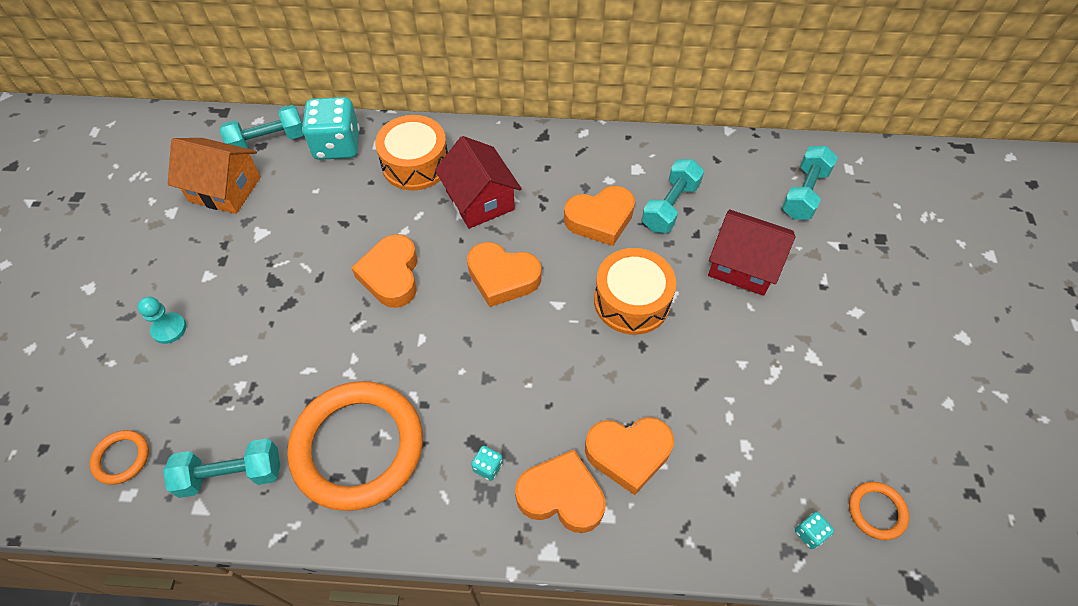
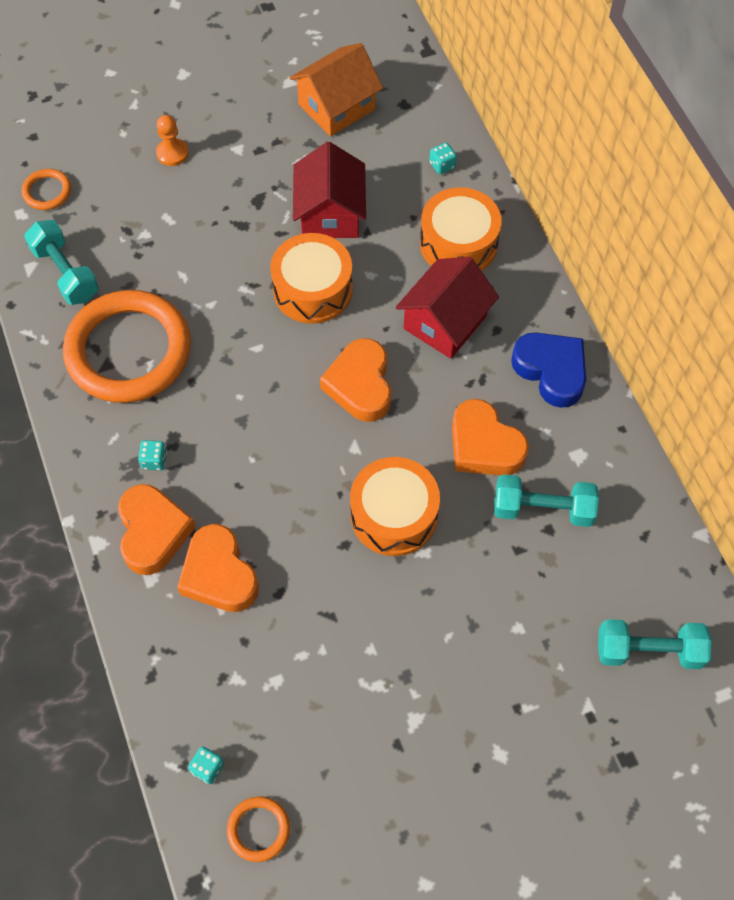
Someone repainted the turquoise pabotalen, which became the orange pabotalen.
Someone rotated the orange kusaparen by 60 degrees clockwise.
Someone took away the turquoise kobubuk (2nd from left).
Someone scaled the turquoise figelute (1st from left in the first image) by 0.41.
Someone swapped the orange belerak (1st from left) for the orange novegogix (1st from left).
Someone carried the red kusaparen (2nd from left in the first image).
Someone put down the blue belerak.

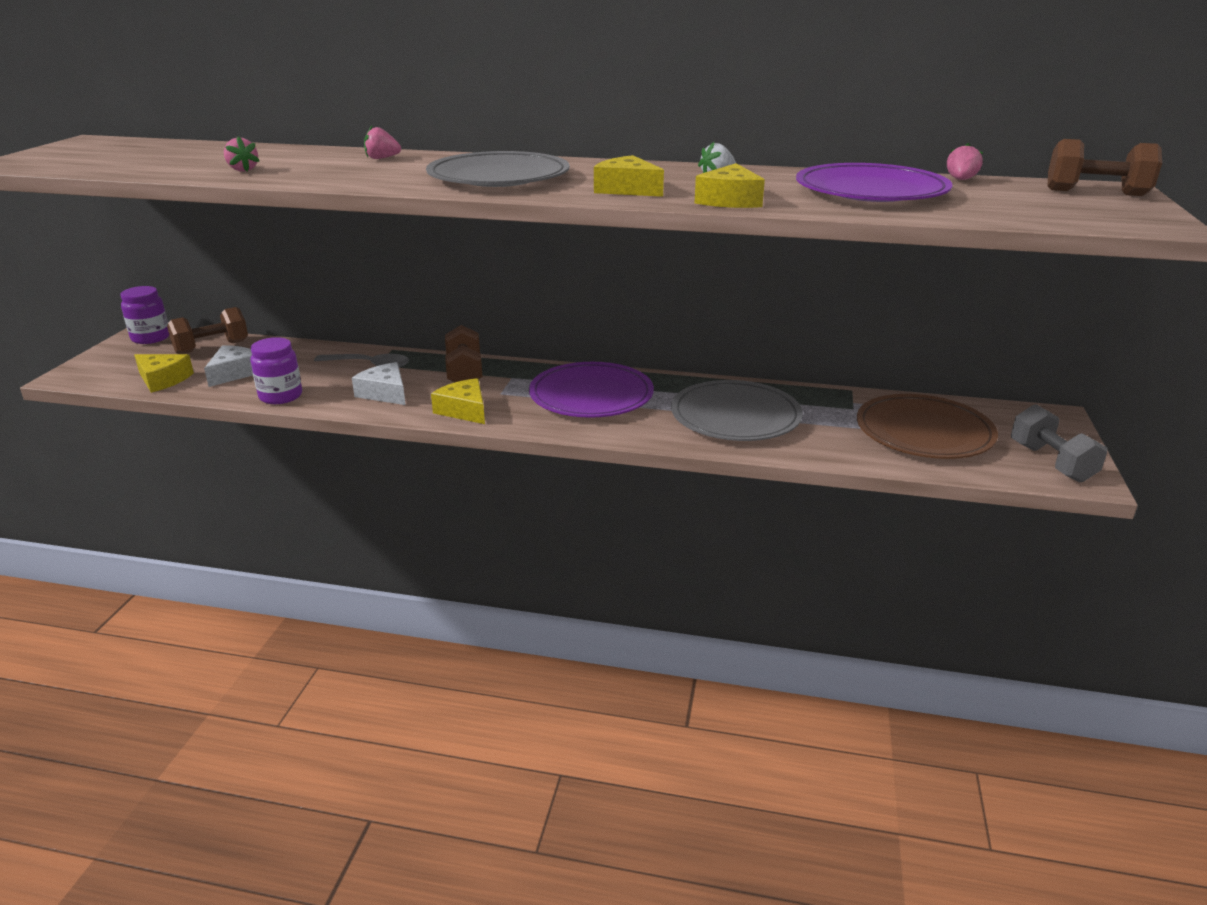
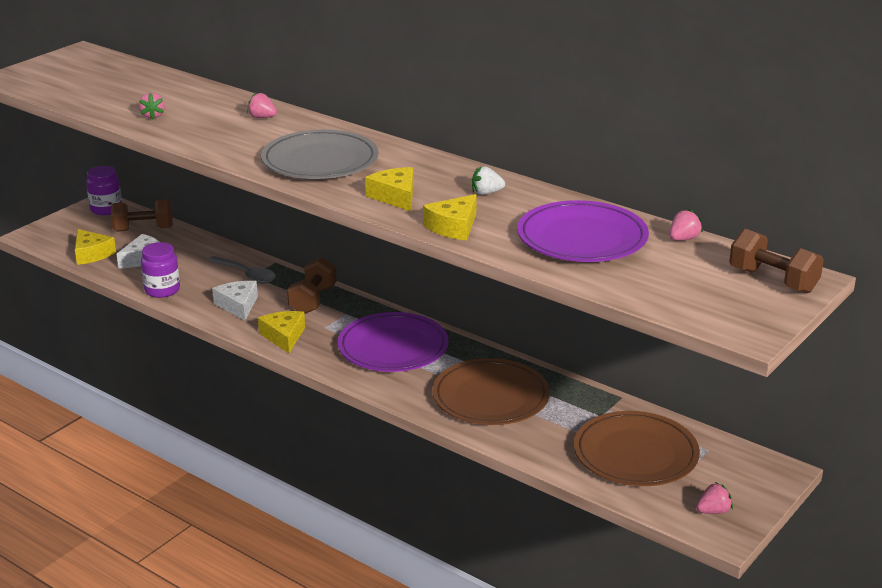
Someone repainted the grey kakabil (2nd from left), which became the brown kakabil (1st from left).
Someone swapped the grey kobubuk for the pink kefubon (4th from left).

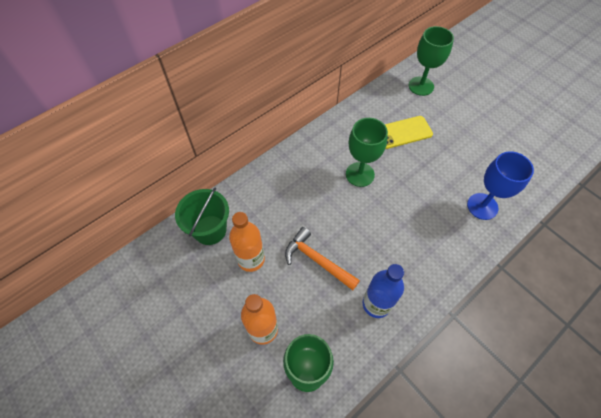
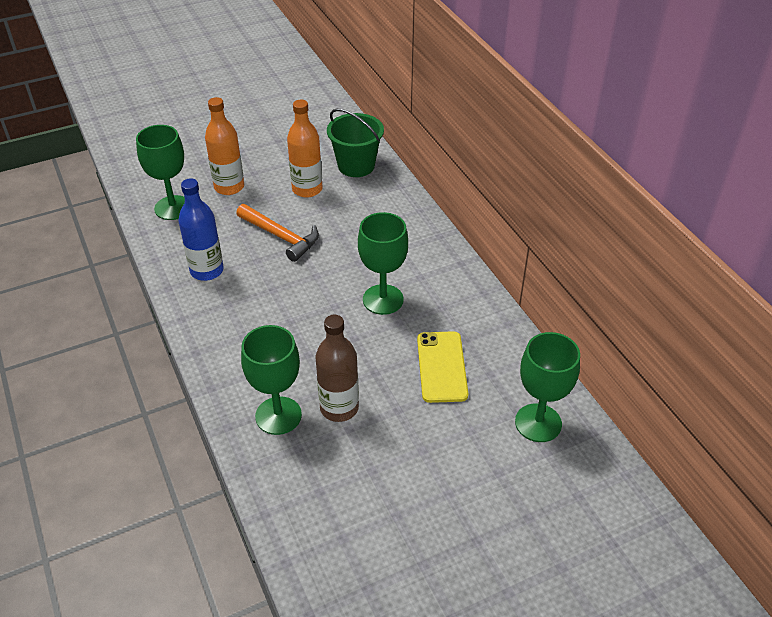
Someone rotated the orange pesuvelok by 75 degrees clockwise.
Someone repainted the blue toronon, which became the green toronon (2nd from left).
Someone put down the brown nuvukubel.

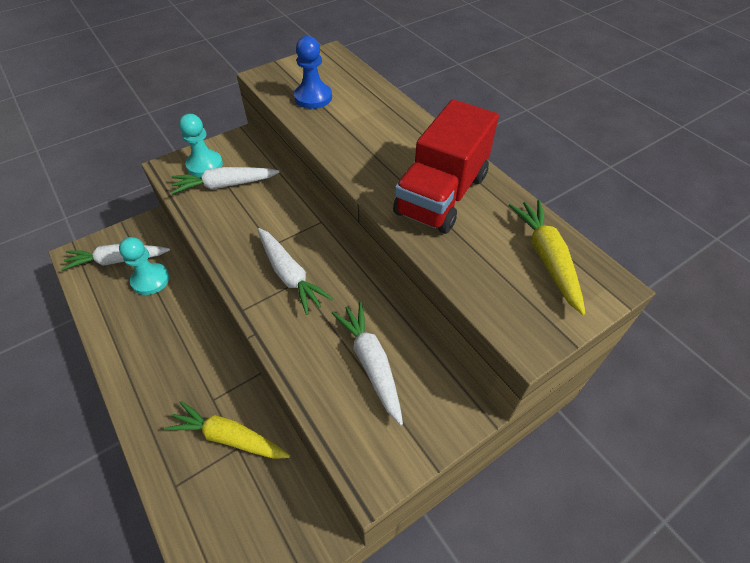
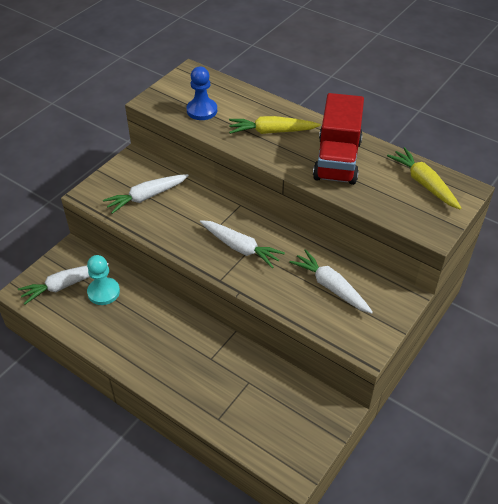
Someone carried the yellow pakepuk (1st from left).
Someone took away the turquoise pabotalen (2nd from left).

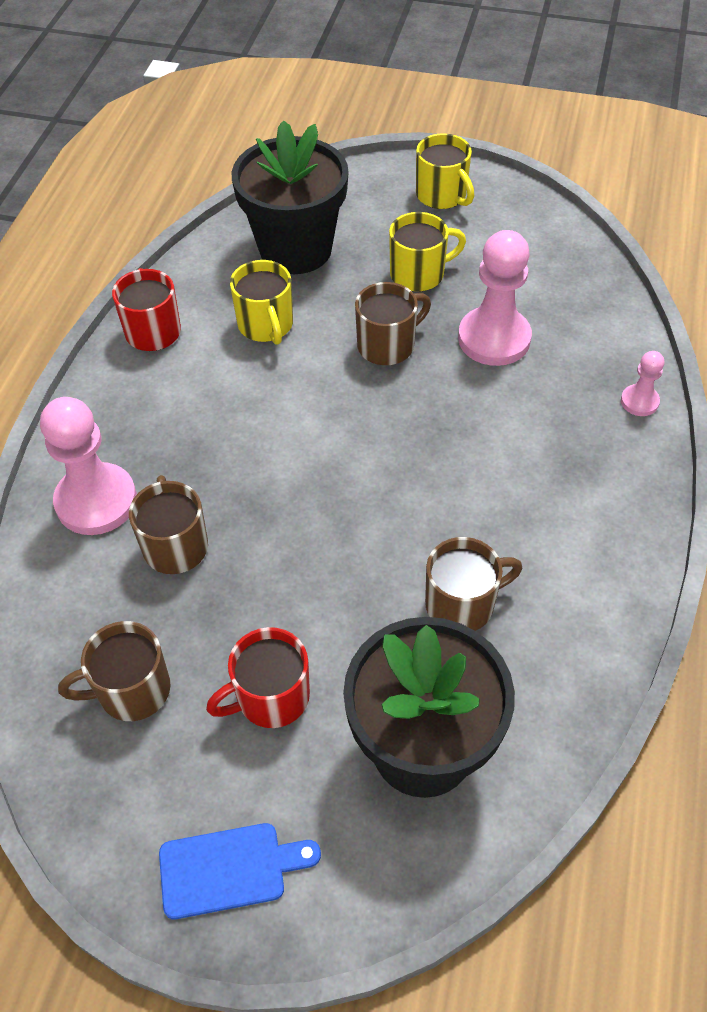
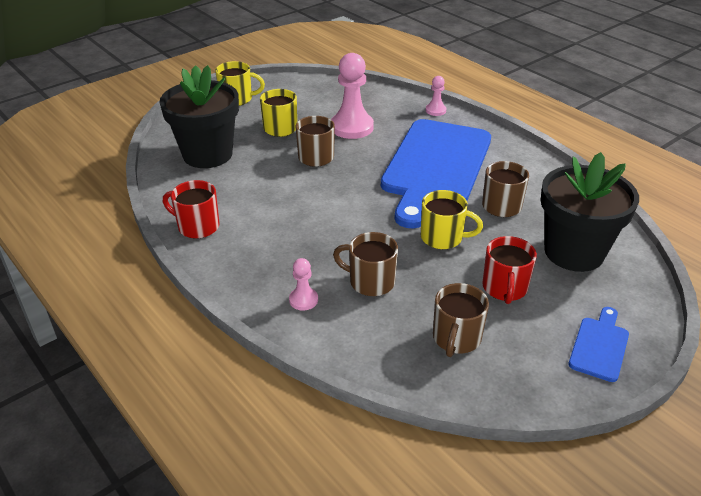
Someone scaled the pink pabotalen (1st from left) by 0.50.
Someone carried the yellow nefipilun (1st from left in the first image).
Someone put down the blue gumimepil (1st from left).

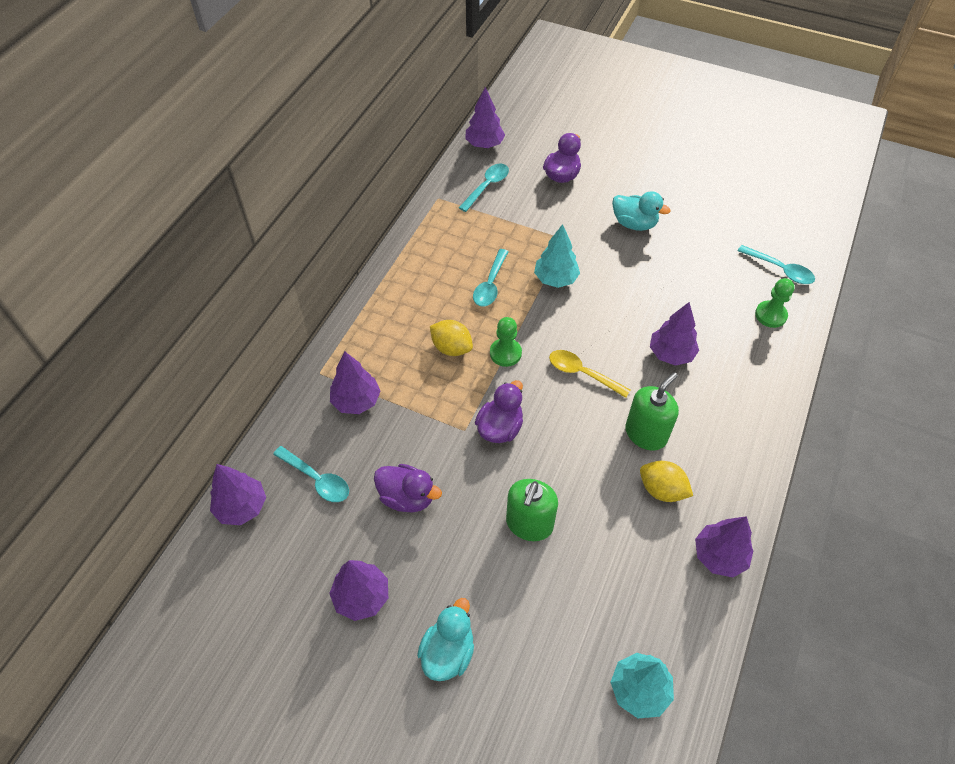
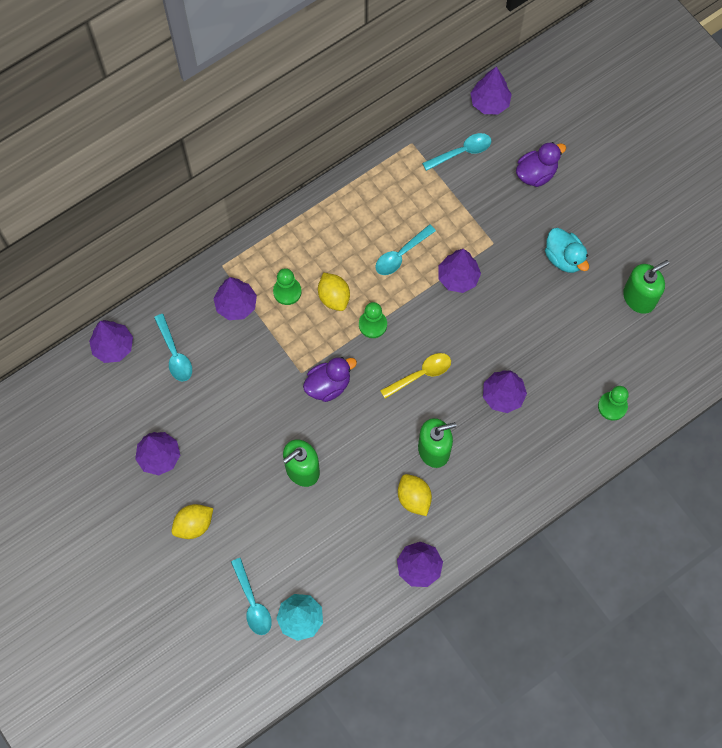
Someone took away the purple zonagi (1st from left).
Someone swapped the turquoise zonagi (1st from left) for the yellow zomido (1st from left).
Someone repainted the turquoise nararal (1st from left), which became the purple nararal (5th from left).
Someone rotated the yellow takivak by 90 degrees clockwise.
Someone carried the turquoise takivak (4th from left in the first image).
Someone put down the green pabotalen (1st from left).
Someone put down the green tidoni (3rd from left).

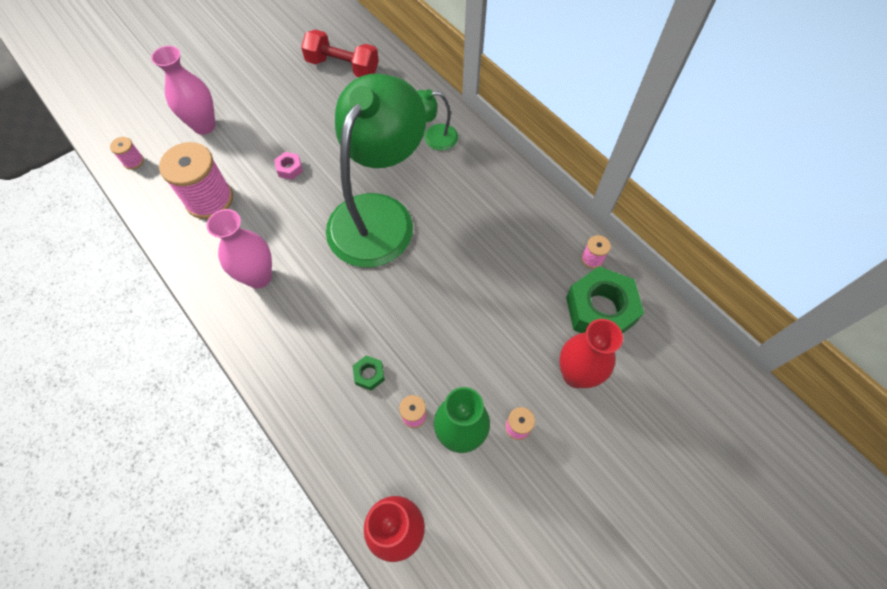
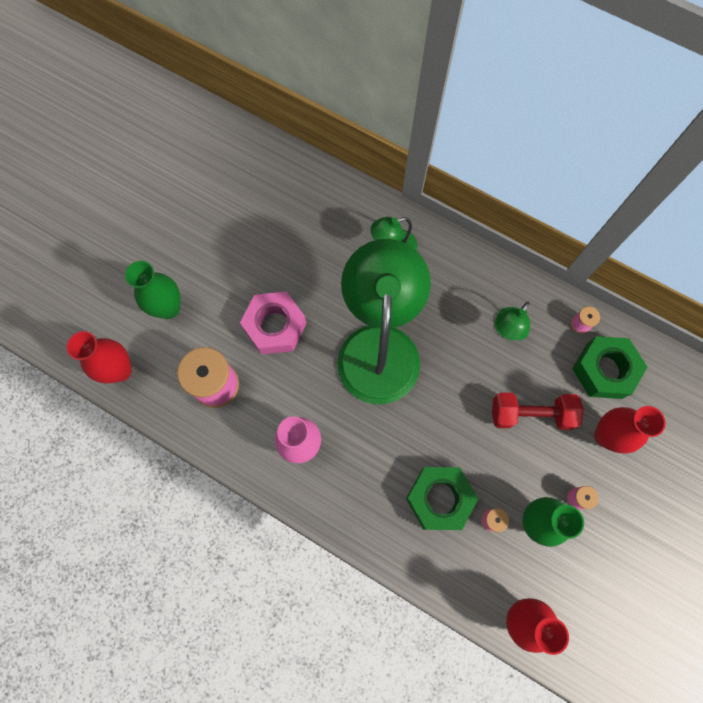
Someone swapped the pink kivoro (1st from left) for the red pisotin (1st from left).
Someone repainted the pink pisotin (1st from left), which became the green pisotin (1st from left).
Someone scaled the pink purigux by 2.30.
Someone carried the red kobubuk.
Someone scaled the green purigux (1st from left) by 2.30.
Someone put down the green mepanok (3rd from left).

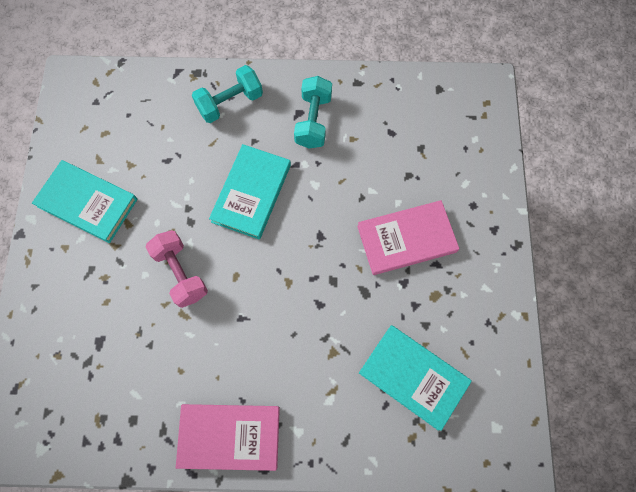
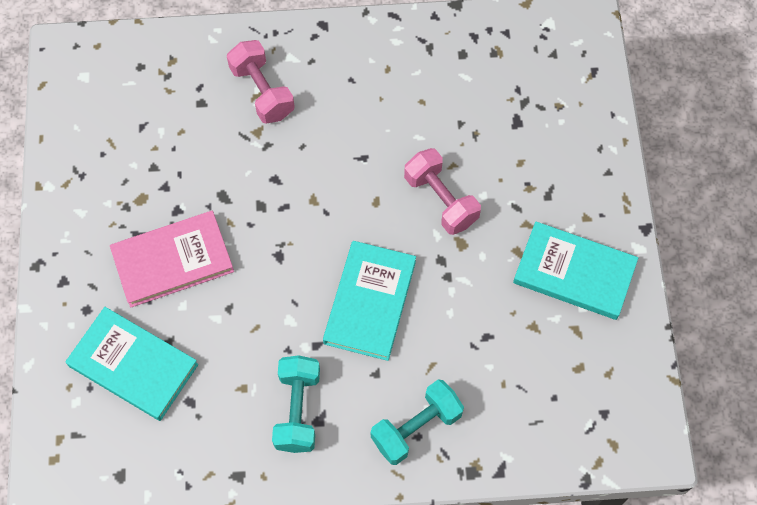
Someone took away the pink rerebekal (1st from left).
Someone carried the turquoise rerebekal (3rd from left in the first image).
Someone put down the pink kobubuk (1st from left).

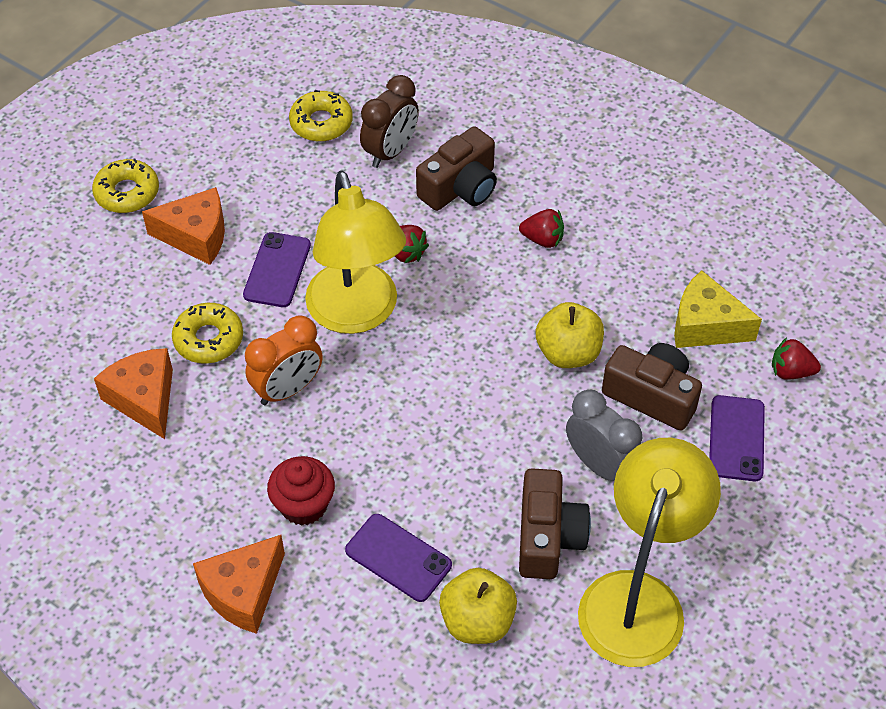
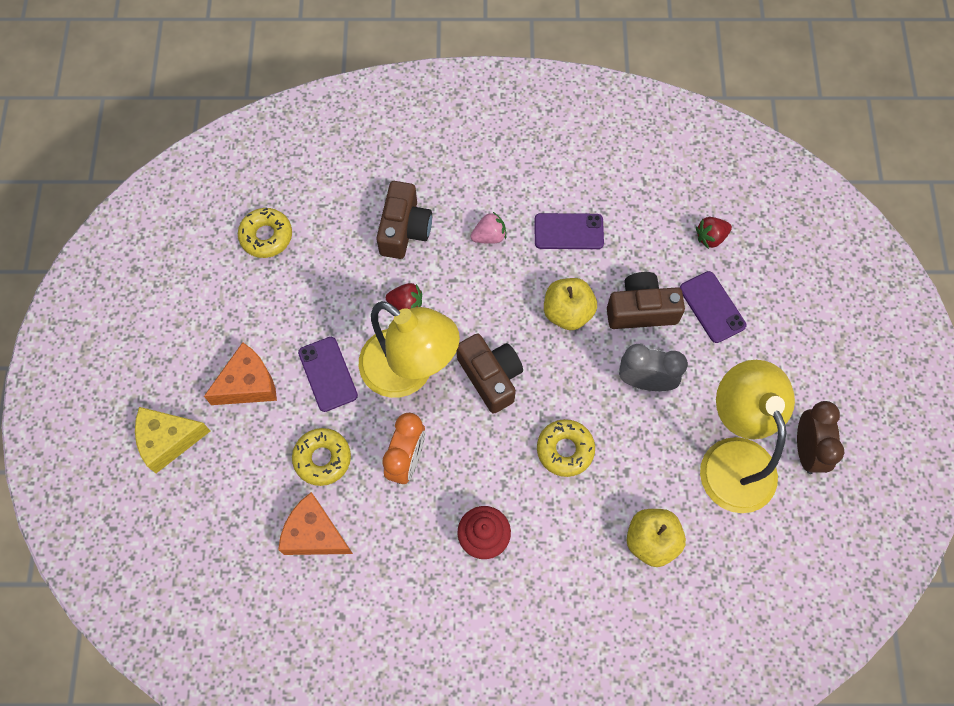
Someone carried the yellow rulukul (1st from left in the first image).
Someone took away the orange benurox (3rd from left).
Someone carried the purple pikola (2nd from left).
Someone carried the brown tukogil.
Someone repainted the red kefubon (2nd from left), which became the pink kefubon.
Someone carried the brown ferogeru (2nd from left).
Someone carried the yellow benurox.

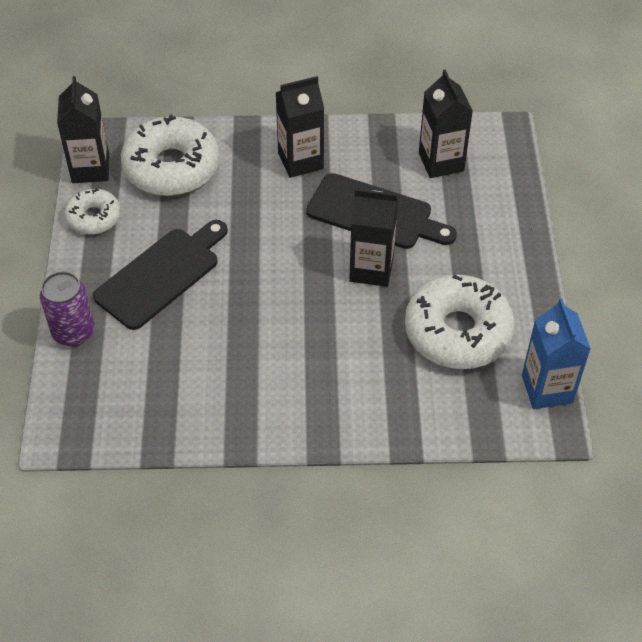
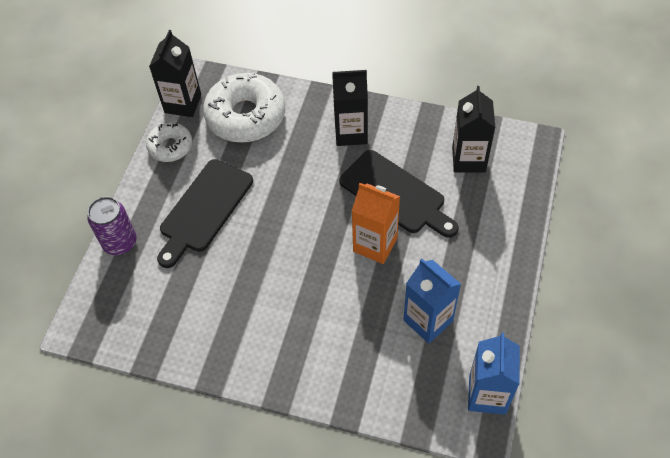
Someone rotated the black gumimepil (1st from left) by 150 degrees clockwise.
Someone repainted the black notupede (3rd from left), which became the orange notupede.
Someone swapped the white rulukul (3rd from left) for the blue notupede (1st from left).

